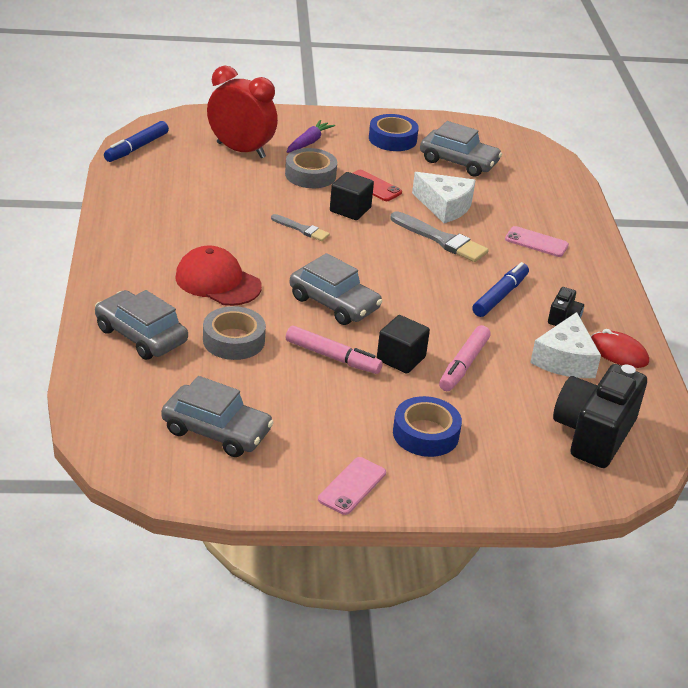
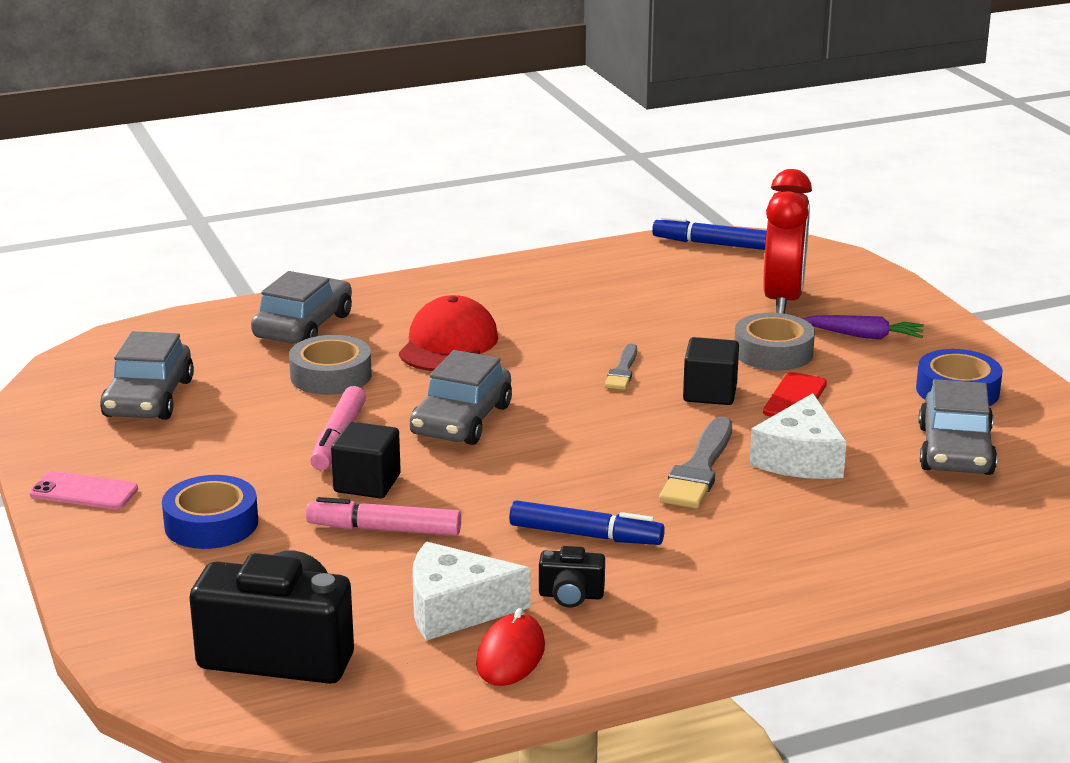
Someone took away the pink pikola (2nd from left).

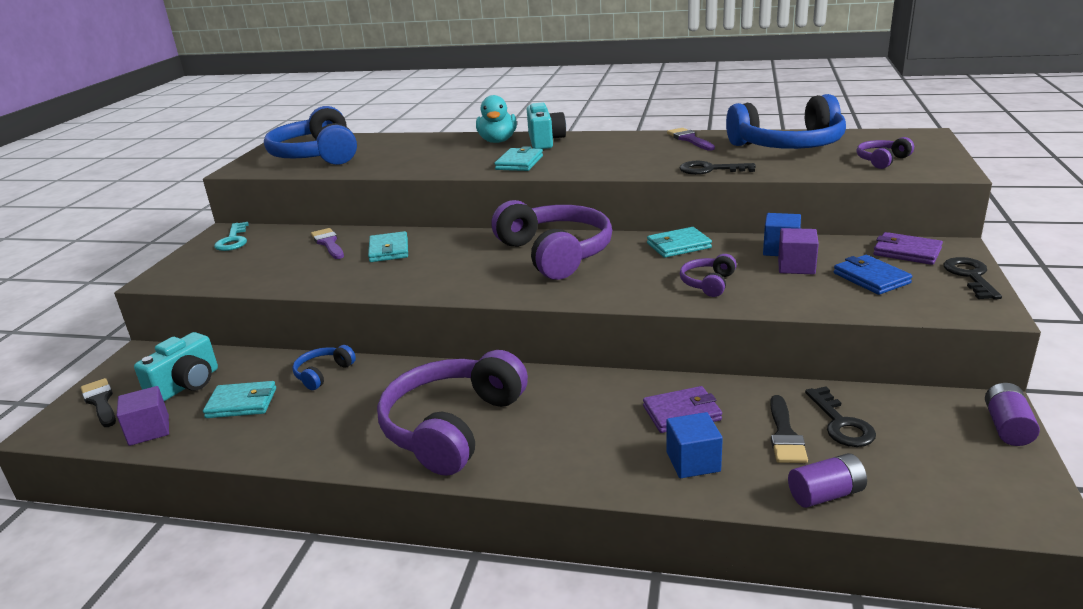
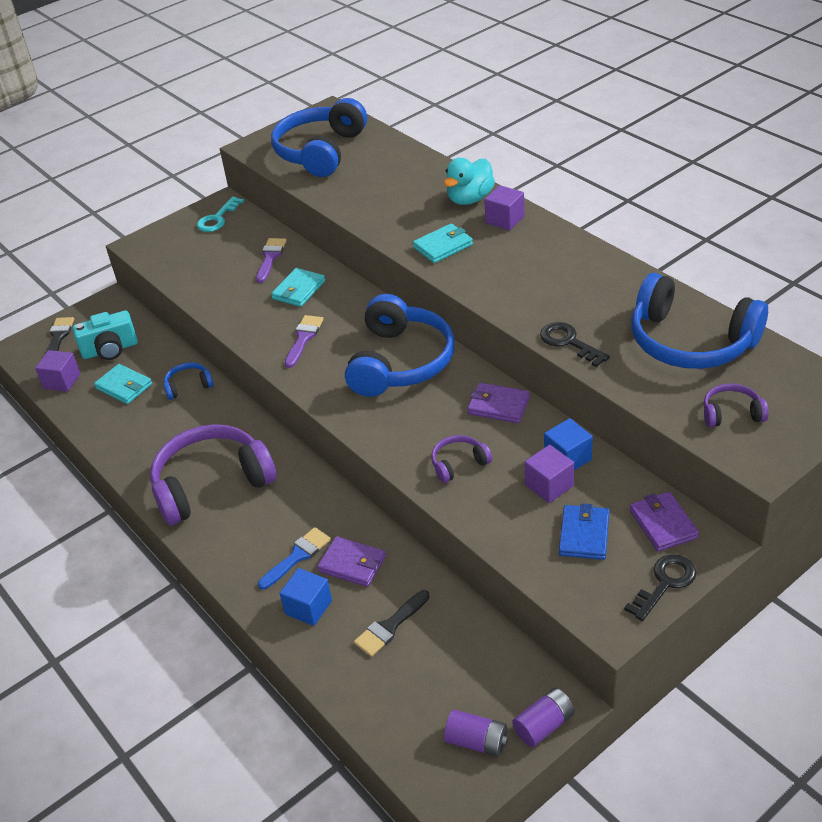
Someone repainted the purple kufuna (2nd from left), which became the blue kufuna (3rd from left).
Someone swapped the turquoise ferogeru (2nd from left) for the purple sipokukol (2nd from left).
Someone repainted the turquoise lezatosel (4th from left), which became the purple lezatosel (2nd from left).
Someone carried the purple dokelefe (2nd from left).
Someone carried the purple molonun (1st from left).
Someone took away the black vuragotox (2nd from left).
Someone put down the blue dokelefe.

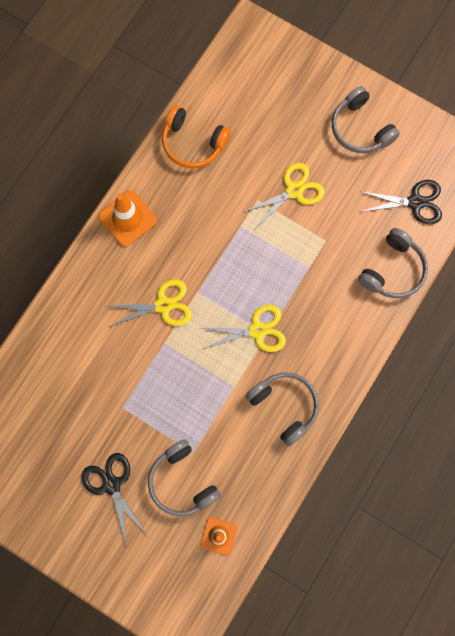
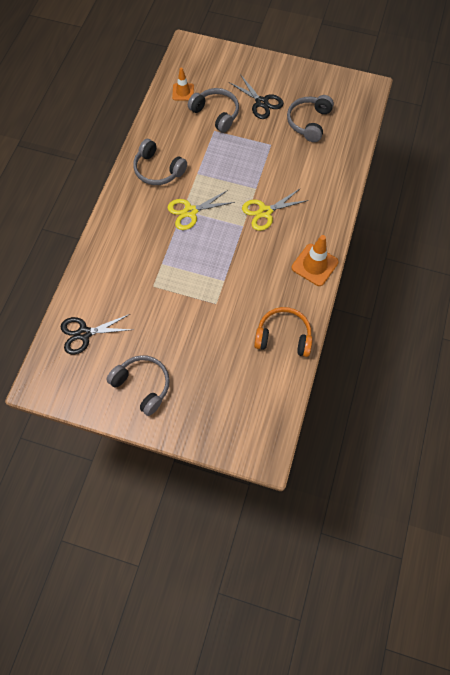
Someone took away the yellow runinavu (3rd from left).
Someone carried the grey kufuna (4th from left).

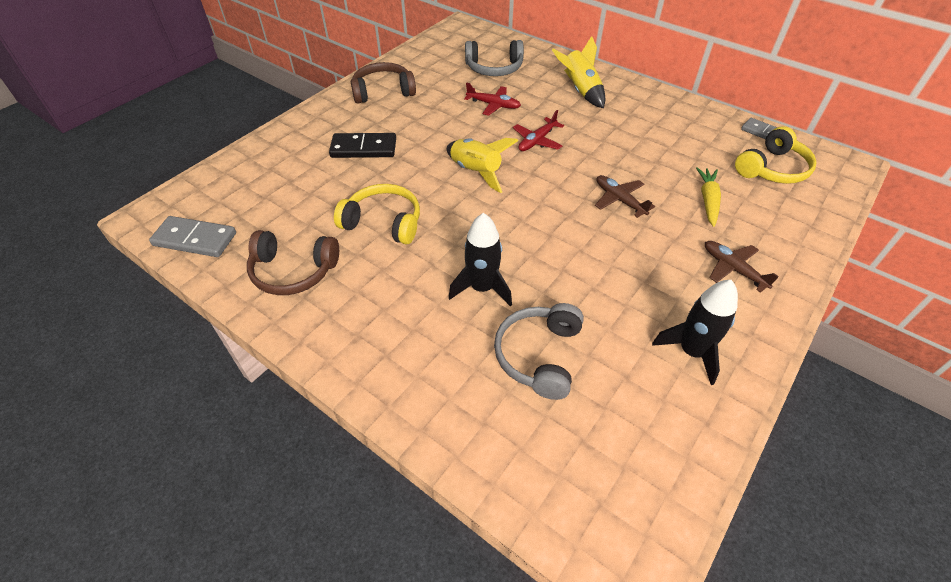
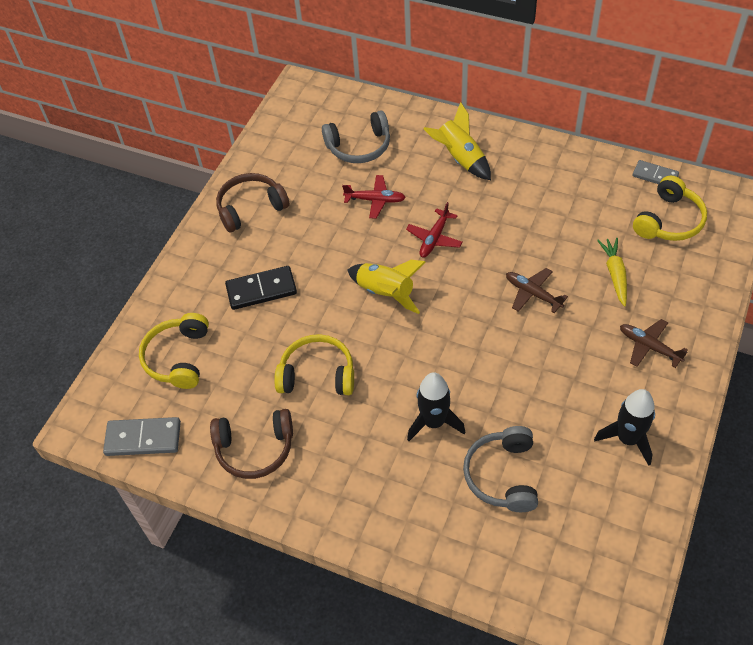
Someone put down the yellow kufuna (1st from left).

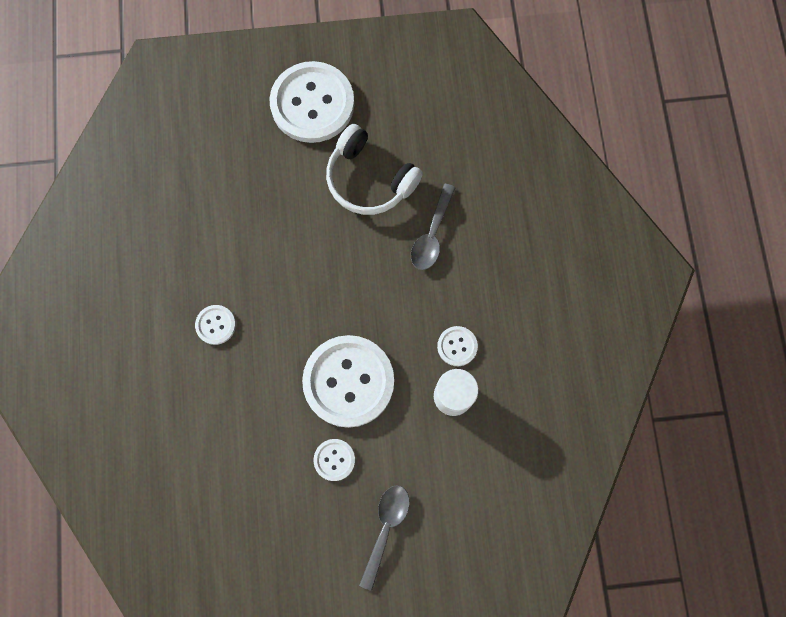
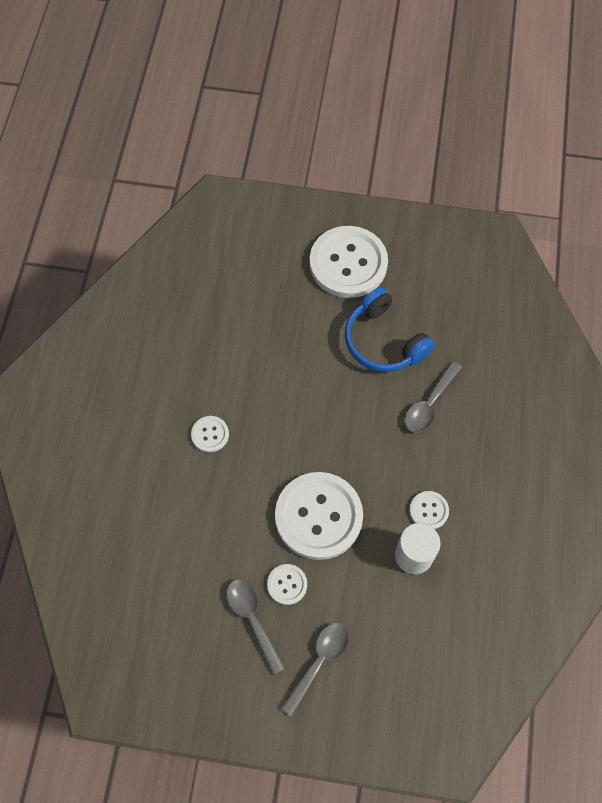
Someone repainted the white kufuna, which became the blue kufuna.
Someone put down the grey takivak (1st from left).

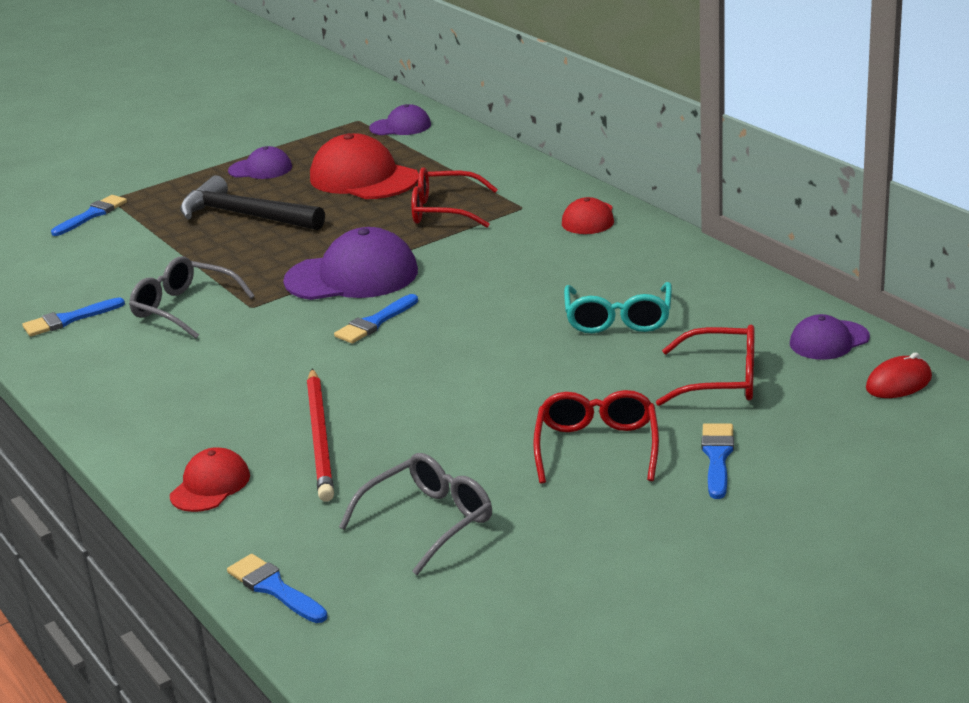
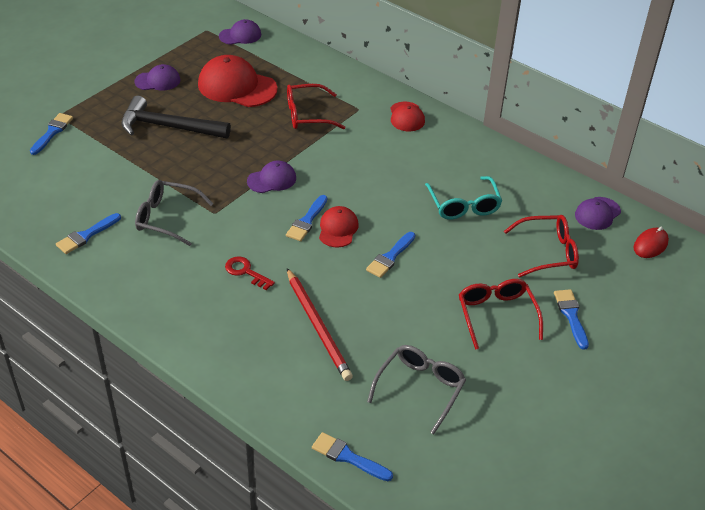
Someone carried the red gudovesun (1st from left in the first image).
Someone scaled the purple gudovesun (2nd from left in the first image) by 0.55.
Someone put down the red vuragotox.
Someone put down the blue dokelefe (5th from left).

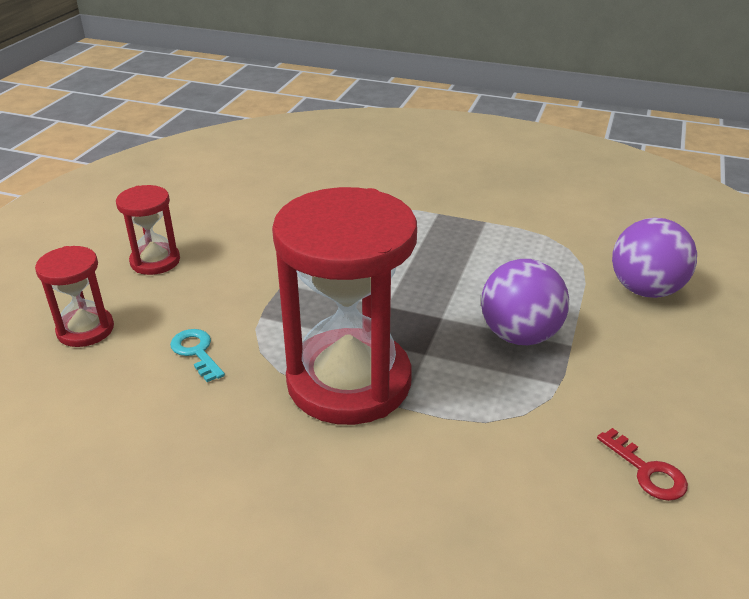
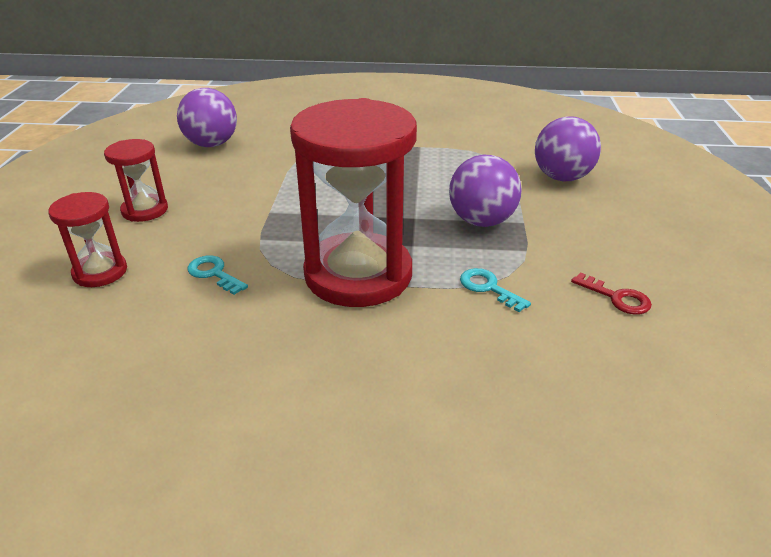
Someone put down the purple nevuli (1st from left).
Someone put down the turquoise vuragotox (2nd from left).

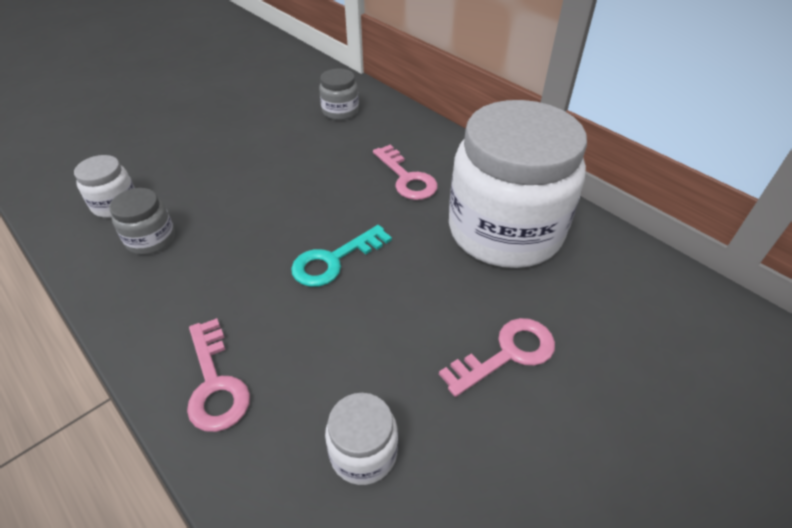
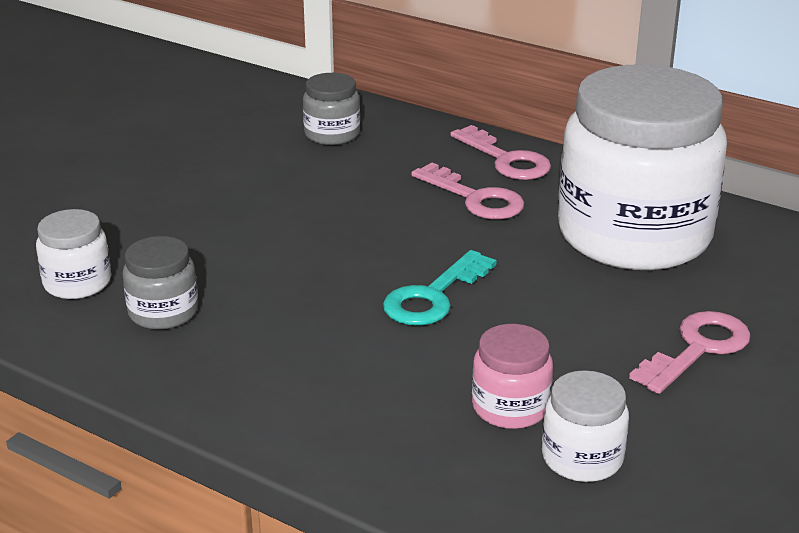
Someone carried the pink vuragotox (1st from left in the first image).
Someone put down the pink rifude.

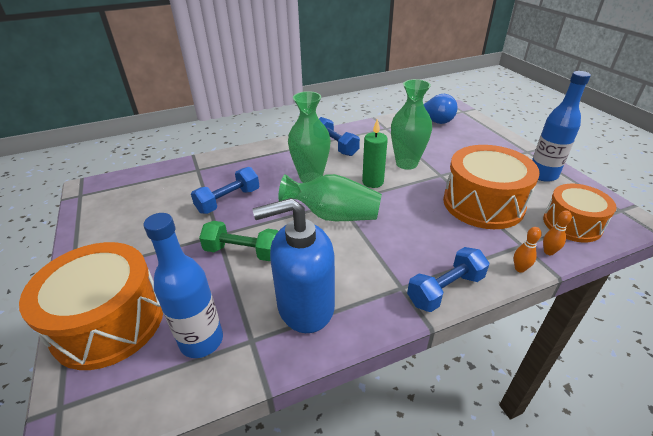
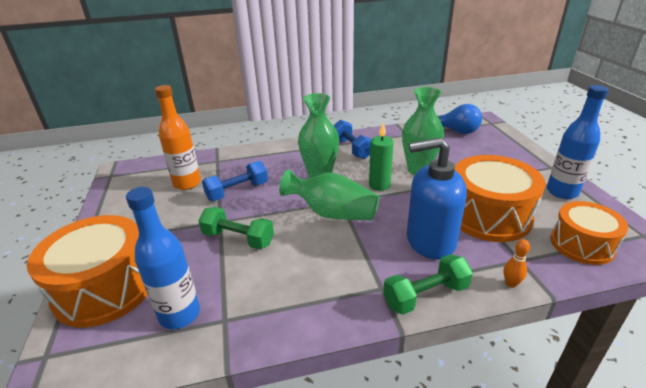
Someone carried the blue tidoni.
Someone repainted the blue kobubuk (3rd from left), which became the green kobubuk (2nd from left).
Someone took away the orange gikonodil (2nd from left).
Someone put down the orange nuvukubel.

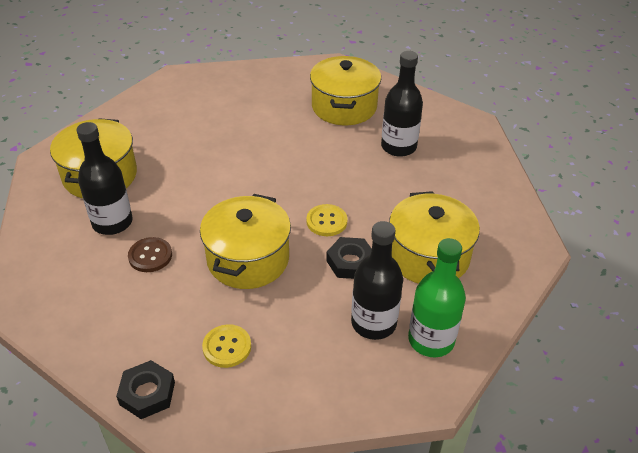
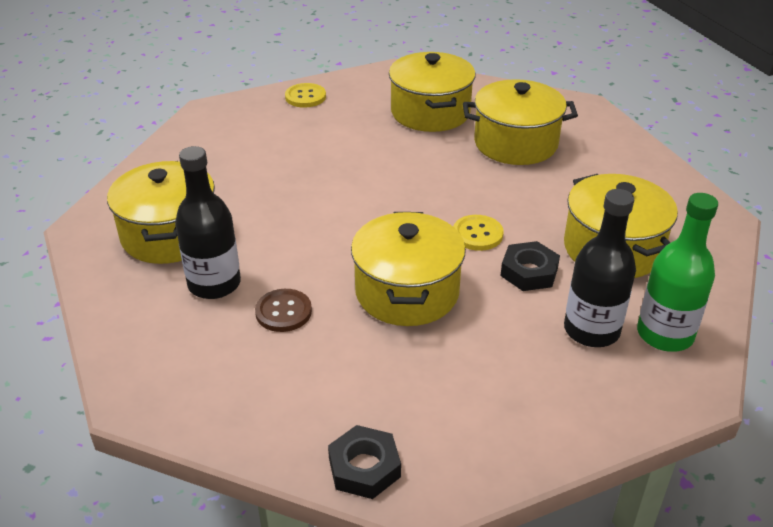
Someone carried the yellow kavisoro (1st from left).
Someone swapped the black nuvukubel (3rd from left) for the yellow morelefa (4th from left).

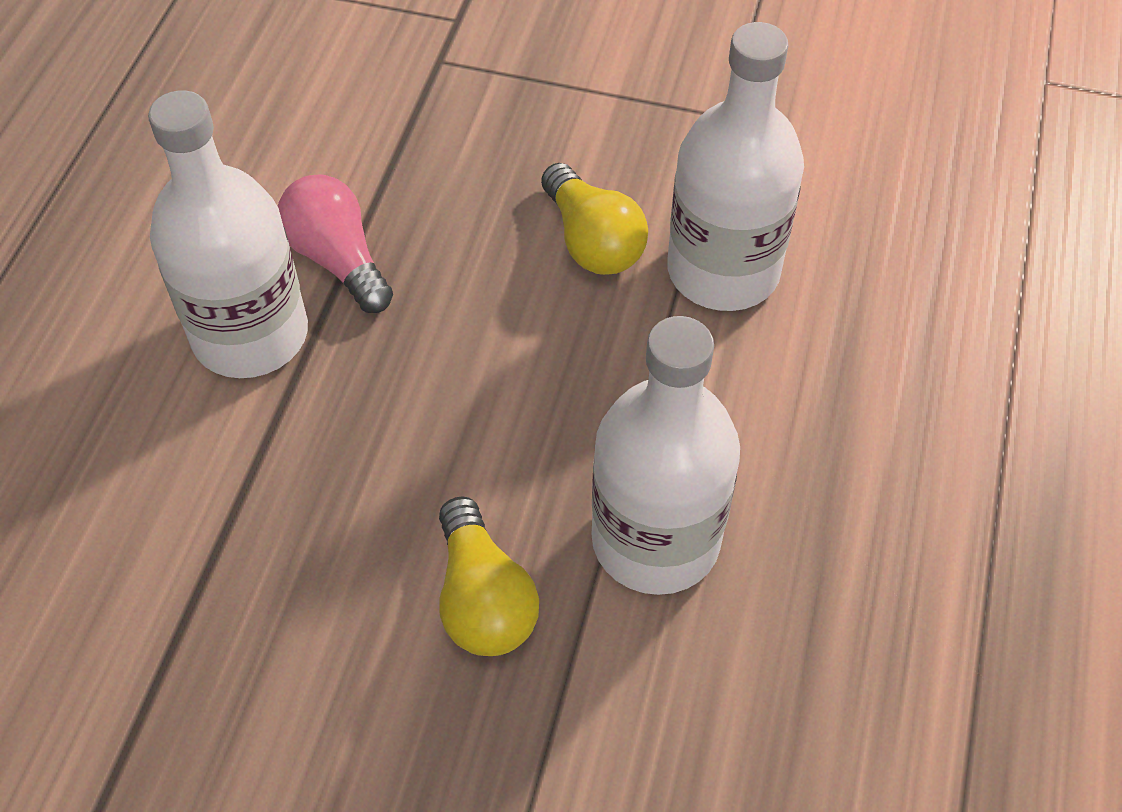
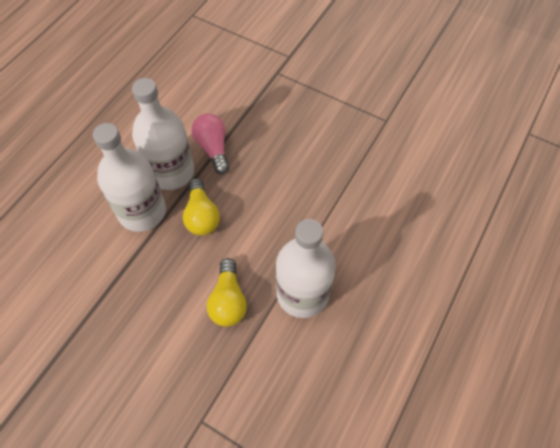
Someone carried the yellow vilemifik (2nd from left in the first image).
Someone carried the white nuvukubel (3rd from left in the first image).

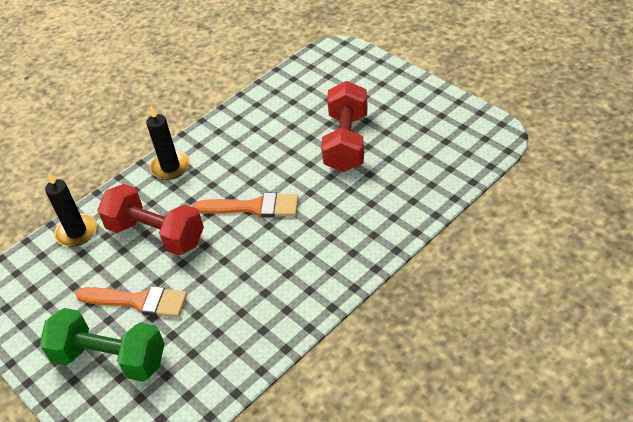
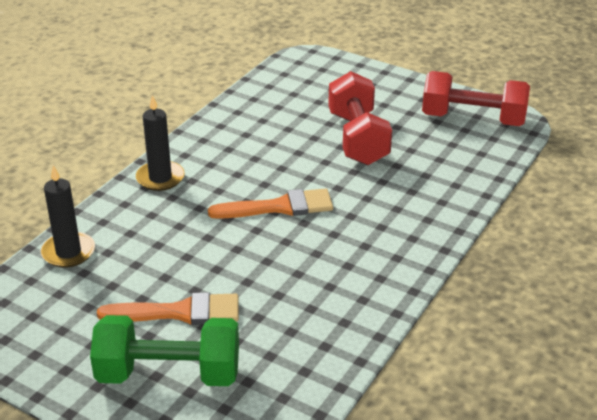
Someone carried the red kobubuk (1st from left in the first image).

